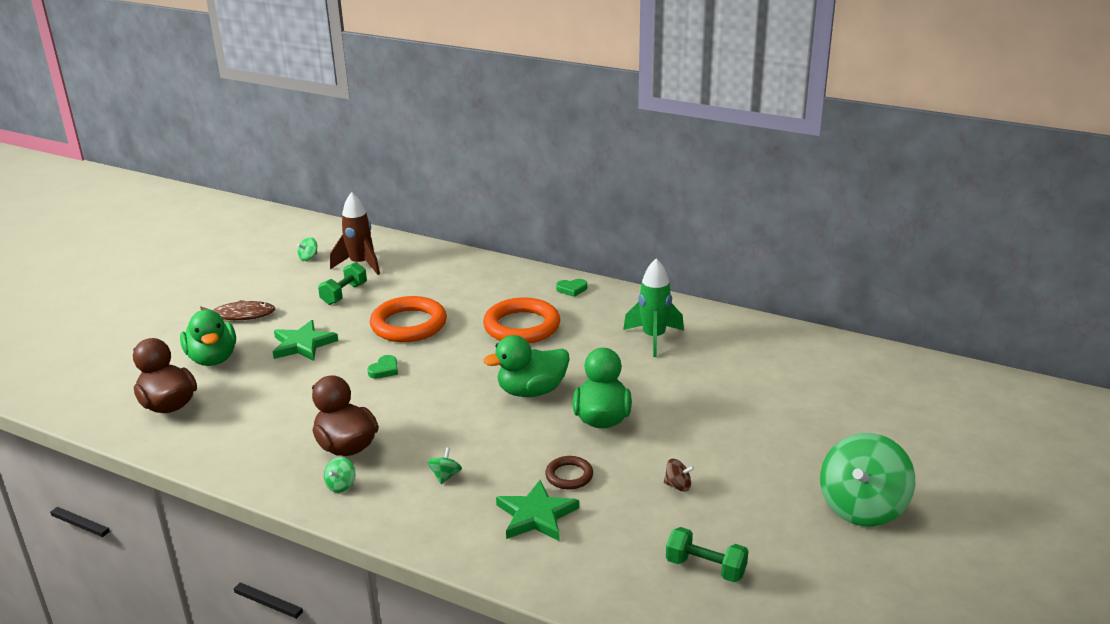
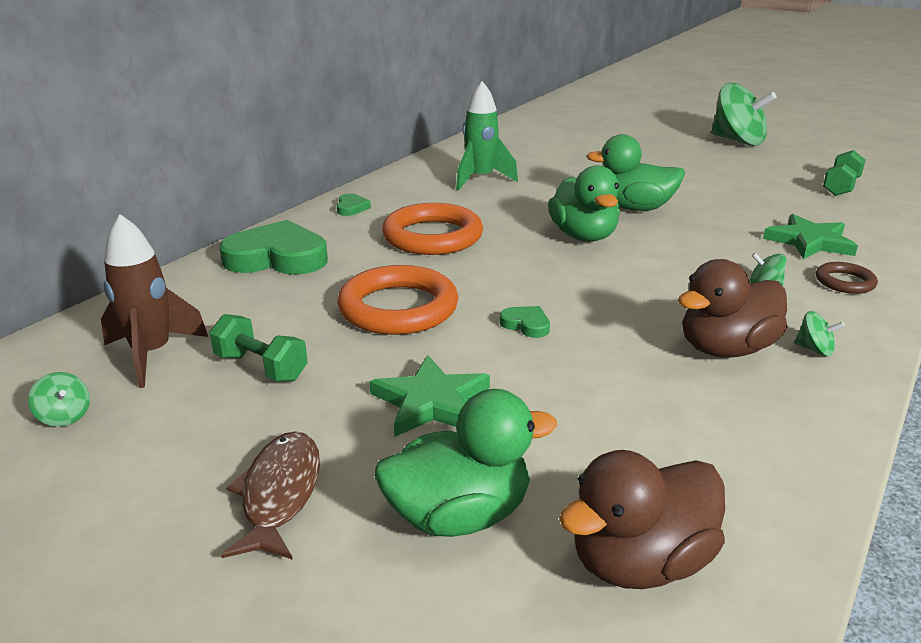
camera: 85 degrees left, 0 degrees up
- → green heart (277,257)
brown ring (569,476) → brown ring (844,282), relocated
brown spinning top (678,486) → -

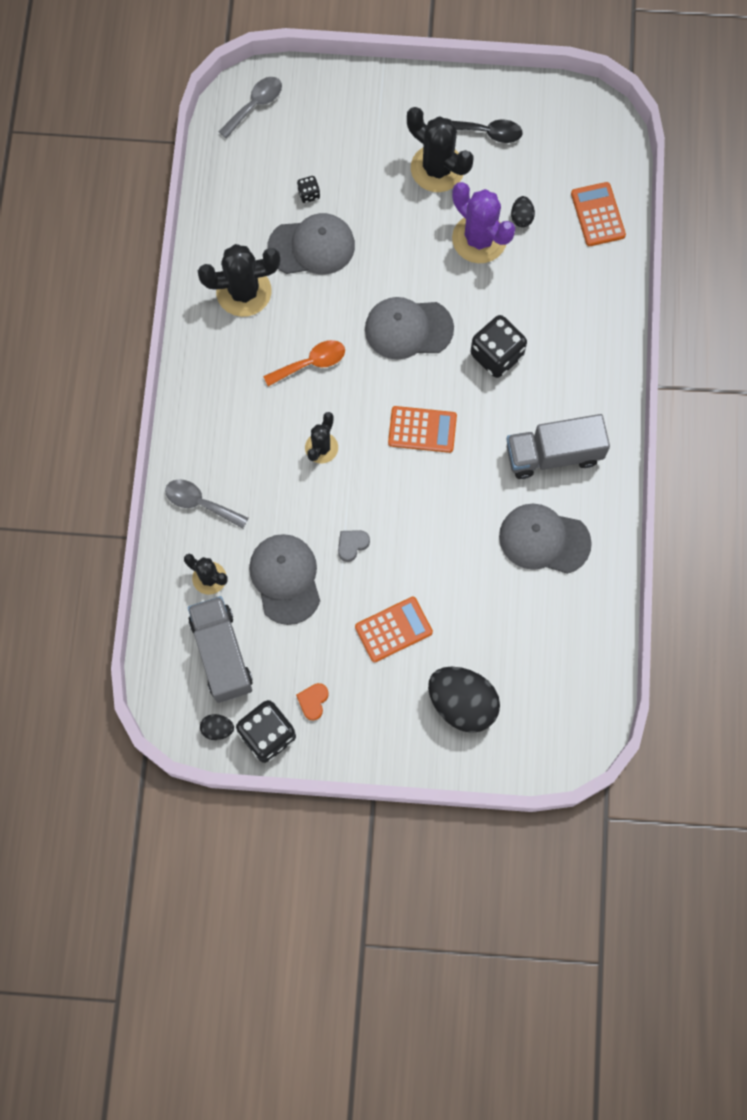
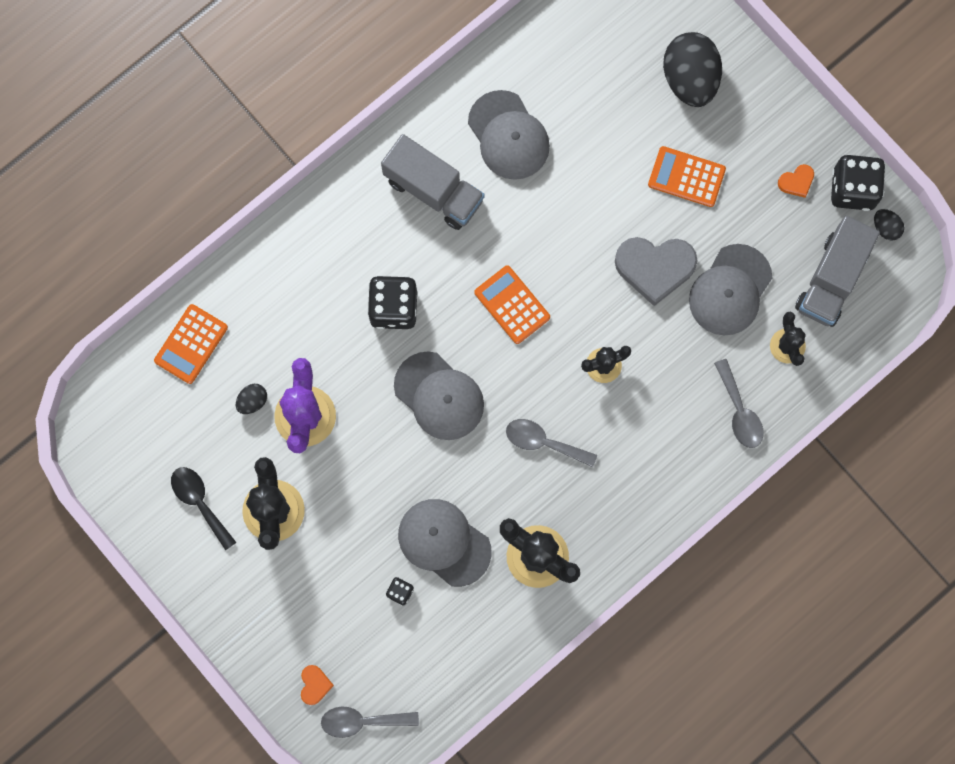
camera: 135 degrees left, 5 degrees up
- → orange heart (315,685)
orange spoon (311,363) → grey spoon (543,442)
grey heart (352,545) → grey heart (655,268), x2.14

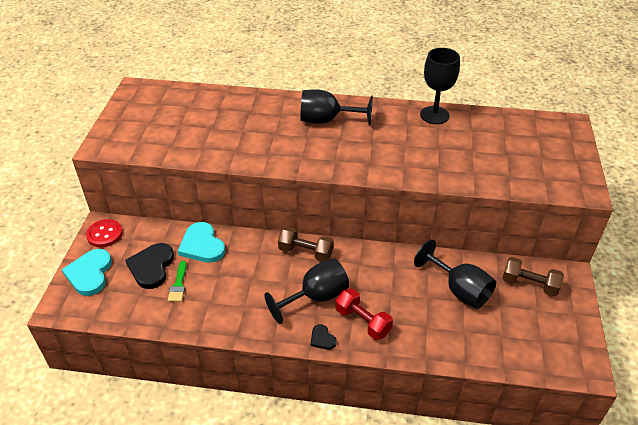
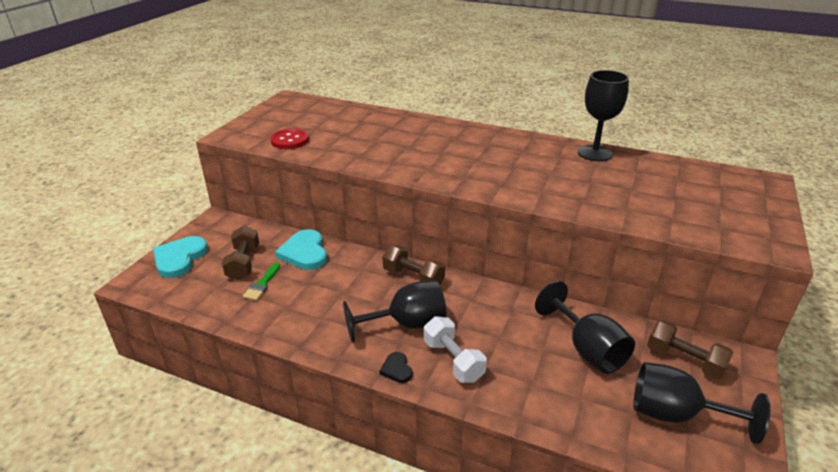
camera: 15 degrees right, 10 degrees down
black heart (151,267) → brown dumbbell (243,263)
red button (104,234) → red button (289,140), relocated
red dumbbell (363,321) → white dumbbell (453,360)
black goblet (327,120) → black goblet (675,414), relocated

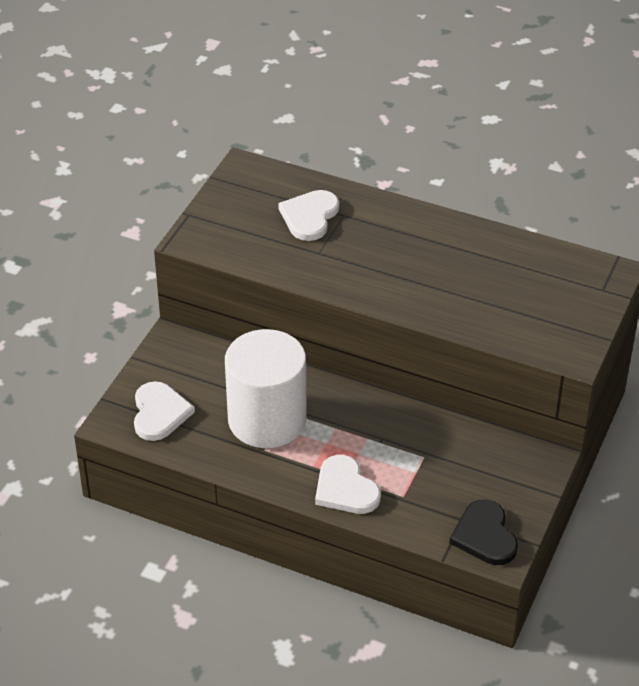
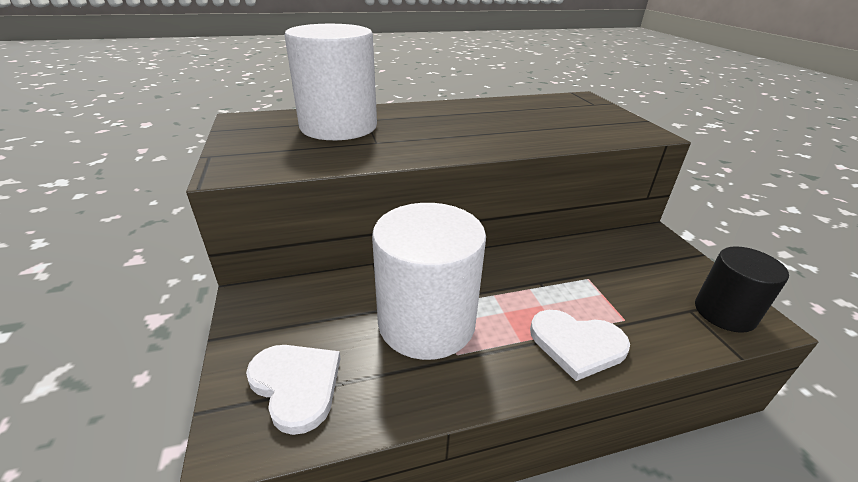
camera: 40 degrees left, 10 degrees down
white heart (309,217) → white cylinder (338,127)
black heart (485,535) → black cylinder (724,312)

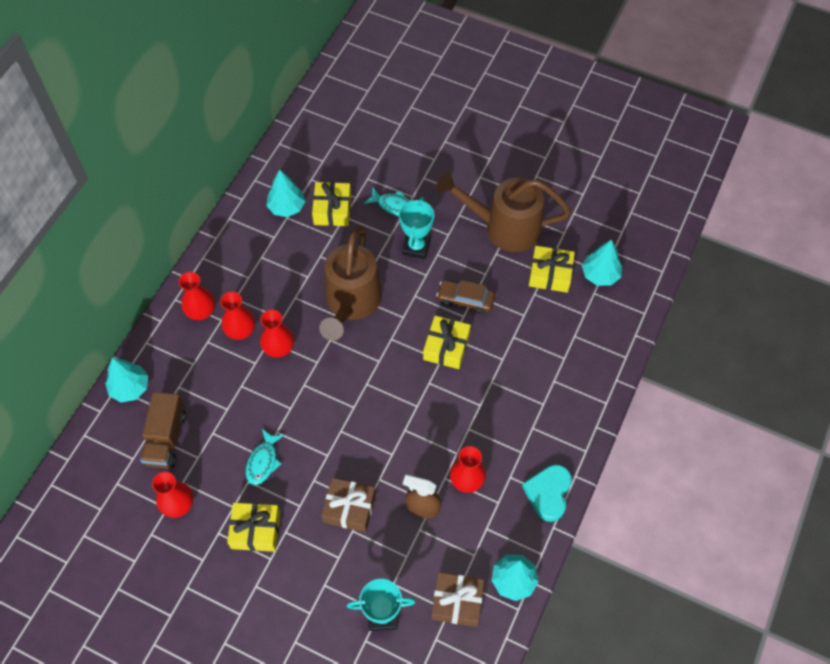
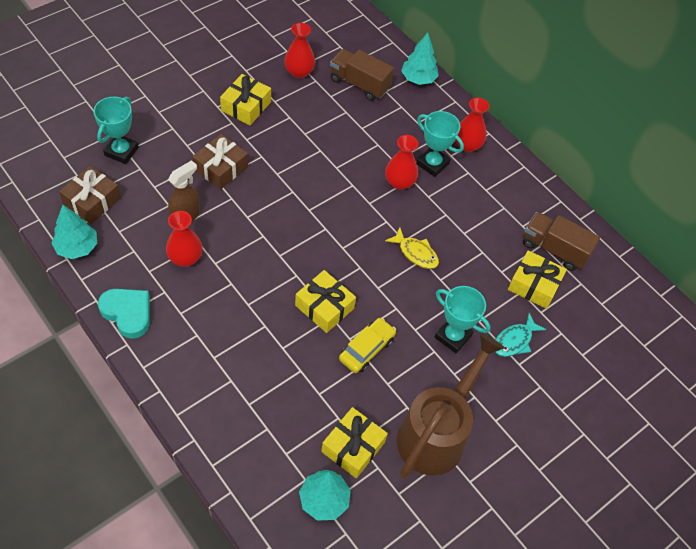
camera: 110 degrees right, 5 degrees down
brown car (465,300) → yellow car (366,349)
brown watering can (351,303) → yellow fish (416,253)
red vase (240,330) → turquoise trophy (432,164)
turquoise tree (286,207) → brown truck (554,249)
turquoise fish (263,462) → -

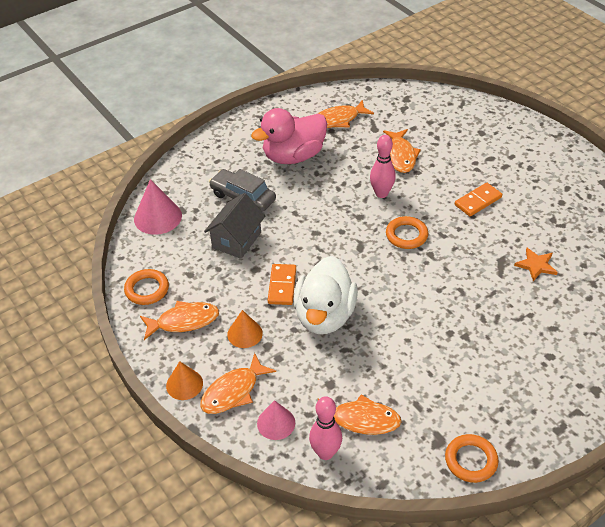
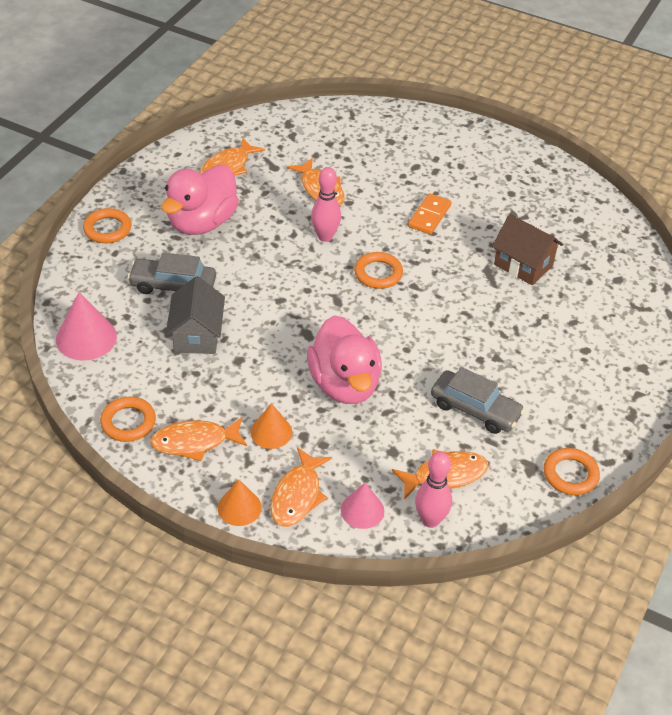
camera: 30 degrees left, 0 degrees up
- → orange ring (107,229)
orange fish (184,321) → orange fish (194,442), 150 degrees counterclockwise
white duck (324,315) → pink duck (344,384)
- → grey car (475,409)
orange star (536,265) → brown house (523,265)
orange domino (282,286) → -

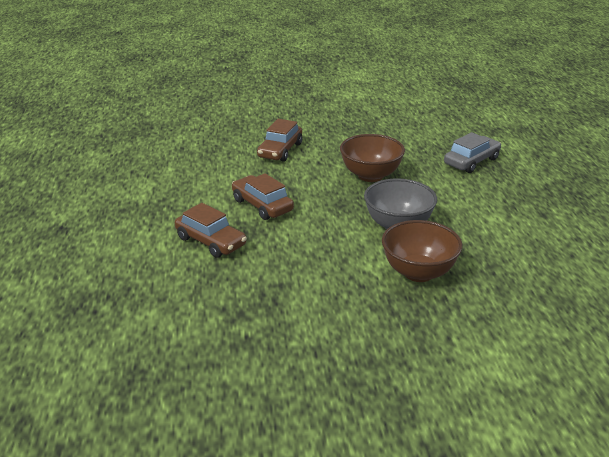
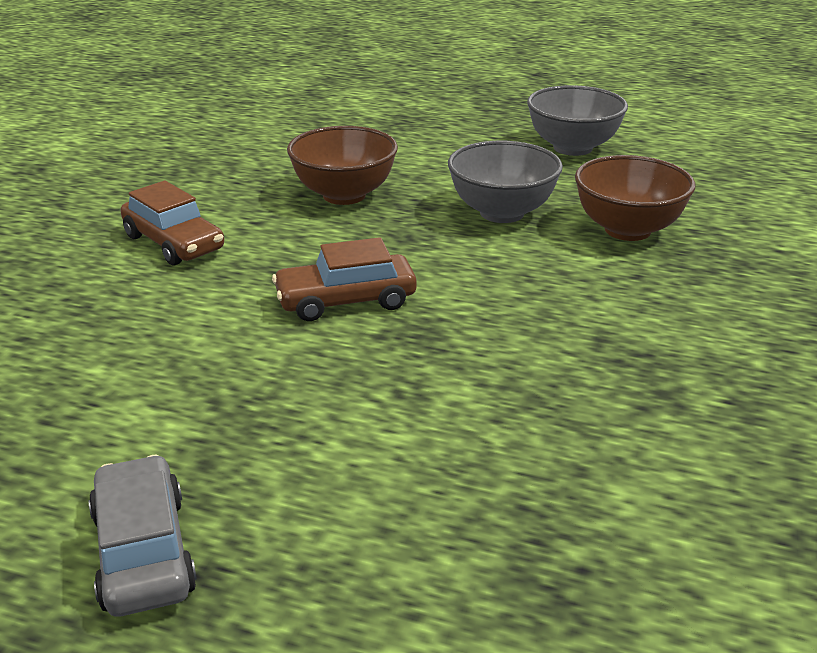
camera: 65 degrees left, 0 degrees up
grey car (471,161) → grey car (143,552), relocated
- → grey bowl (572,148)
brown car (211,241) → -

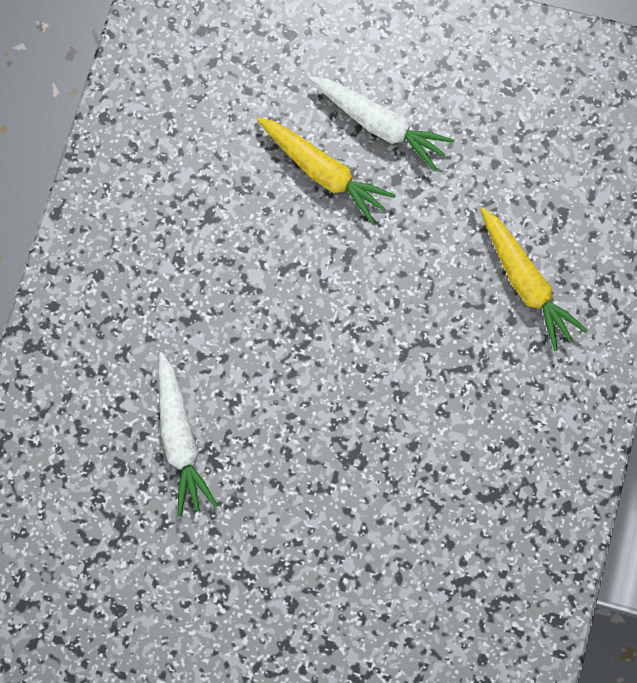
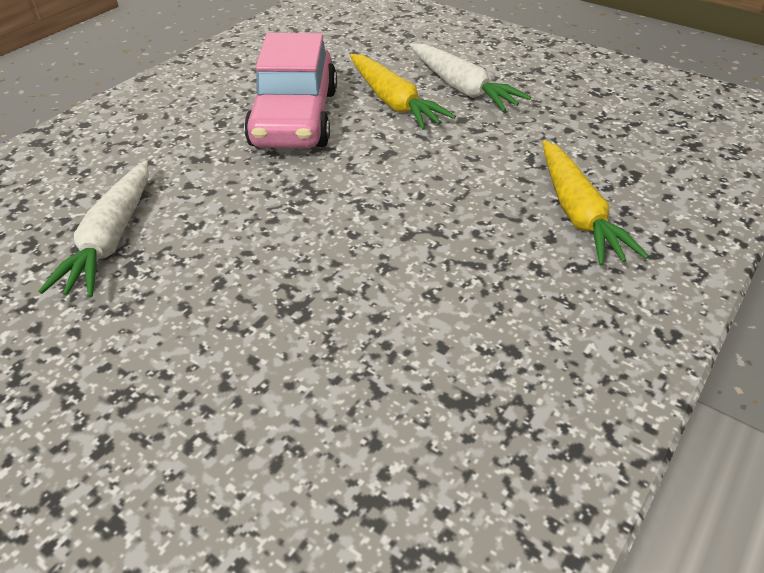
camera: 20 degrees right, 30 degrees down
- → pink car (295,118)

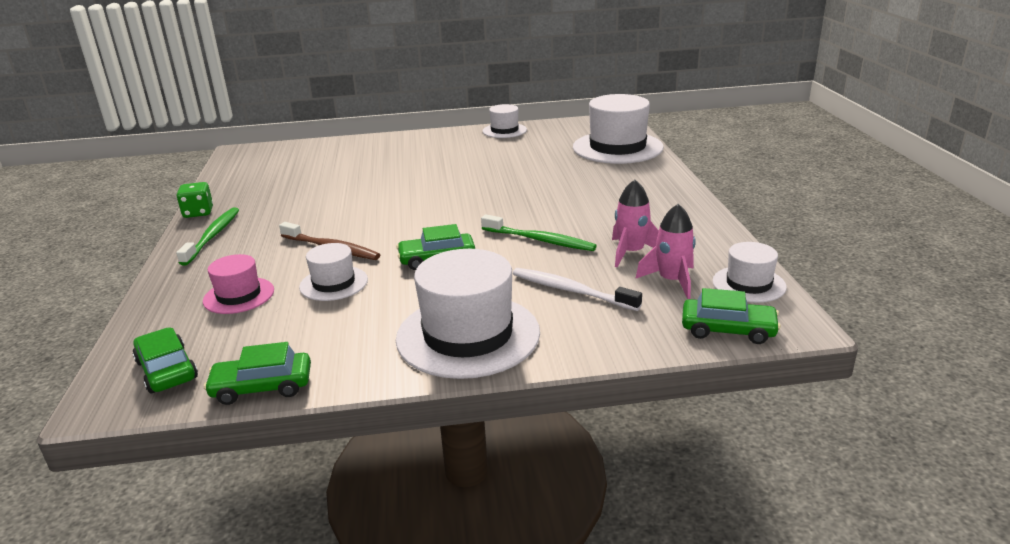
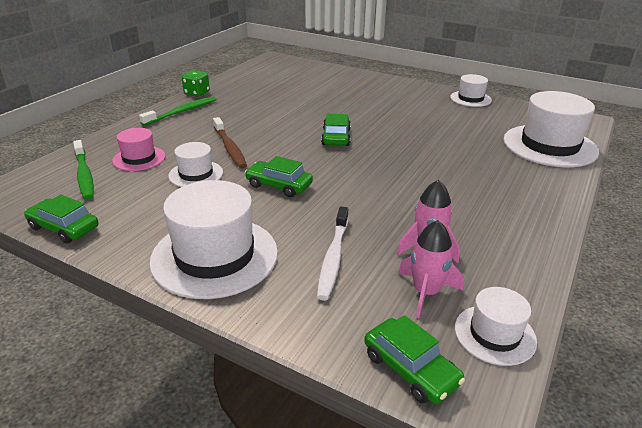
camera: 35 degrees right, 5 degrees up
green toothbrush (540,240) → green toothbrush (84,175), relocated
white toothbrush (571,290) → white toothbrush (333,258), 150 degrees counterclockwise
green car (167,370) → green car (336,137), relocated

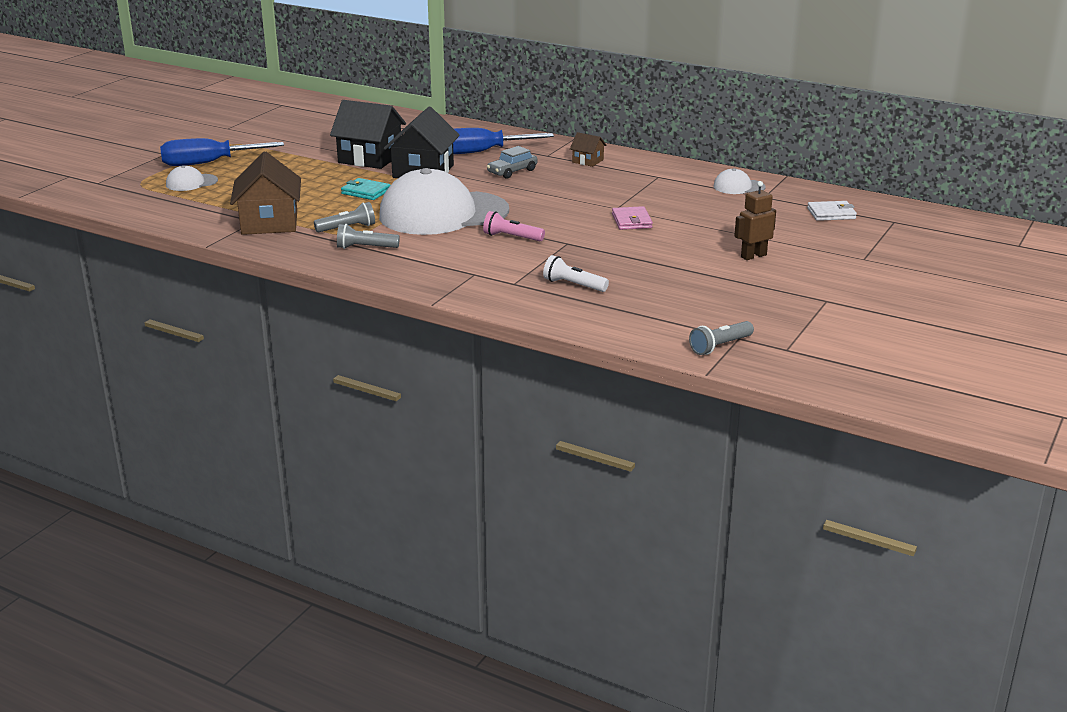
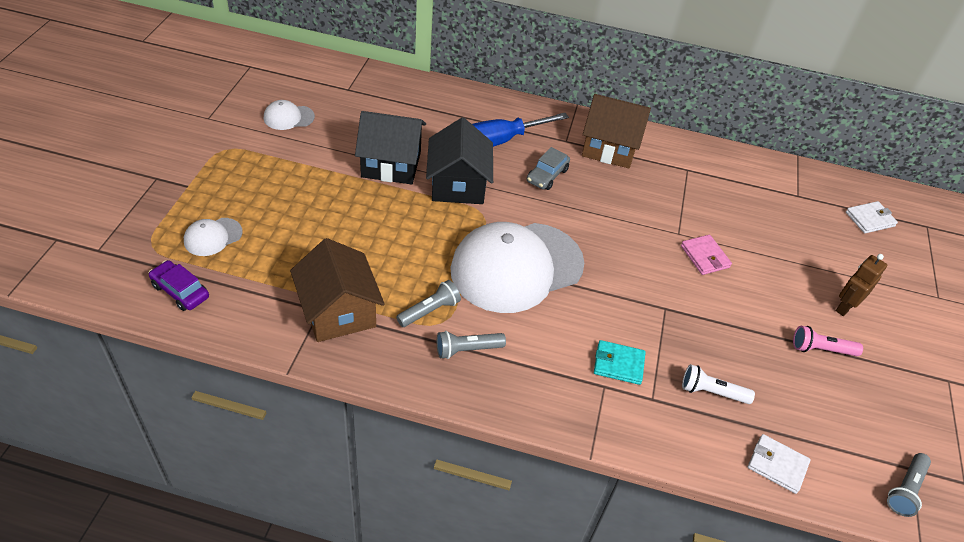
camera: 20 degrees left, 20 degrees up
- → purple car (180,291)
white cap (738,187) → white cap (288,117), relocated
brown house (587,161) → brown house (609,148), x2.07
turquoise wallet (366,192) → turquoise wallet (618,364), relocated
- → white wallet (777,465)
pink flashlight (512,237) → pink flashlight (821,349), relocated
blue screwdriver (208,163) → -

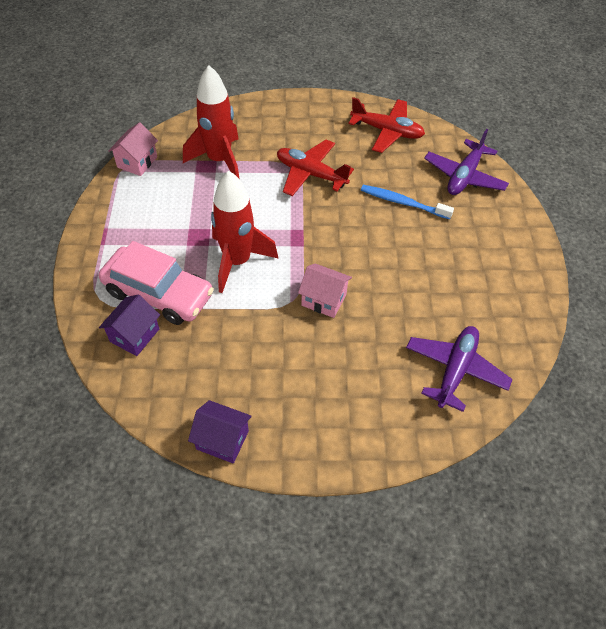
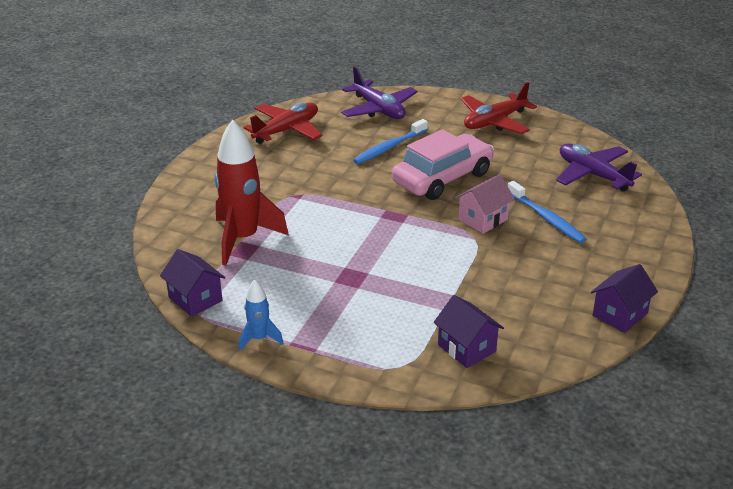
camera: 65 degrees left, 20 degrees down
pink house (137,162) → purple house (195,299)
- → blue rocket (259,339)
pink car (158,293) → pink car (442,178), relocated
red plane (311,174) → red plane (494,122), relocated
- → blue toothbrush (546,218)
red rocket (237,261) → -

